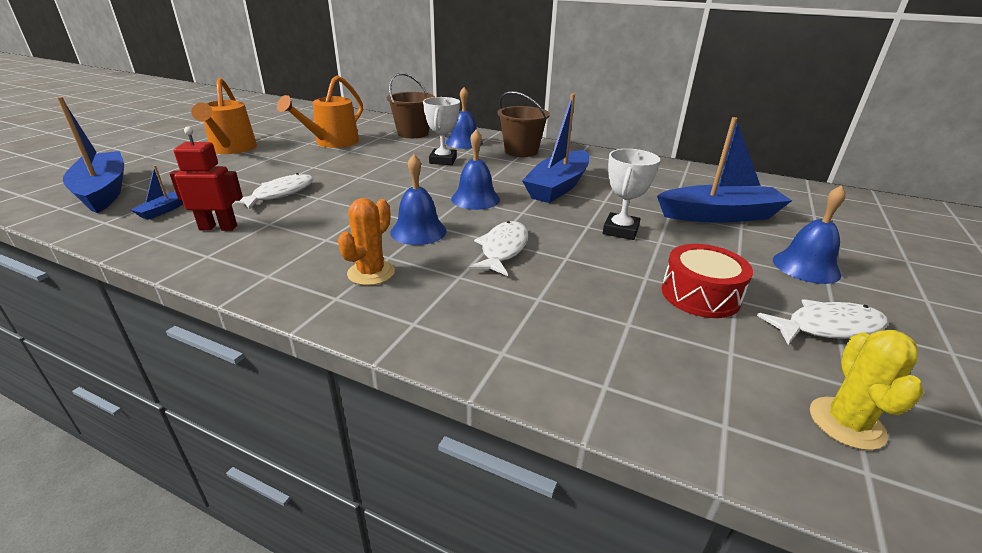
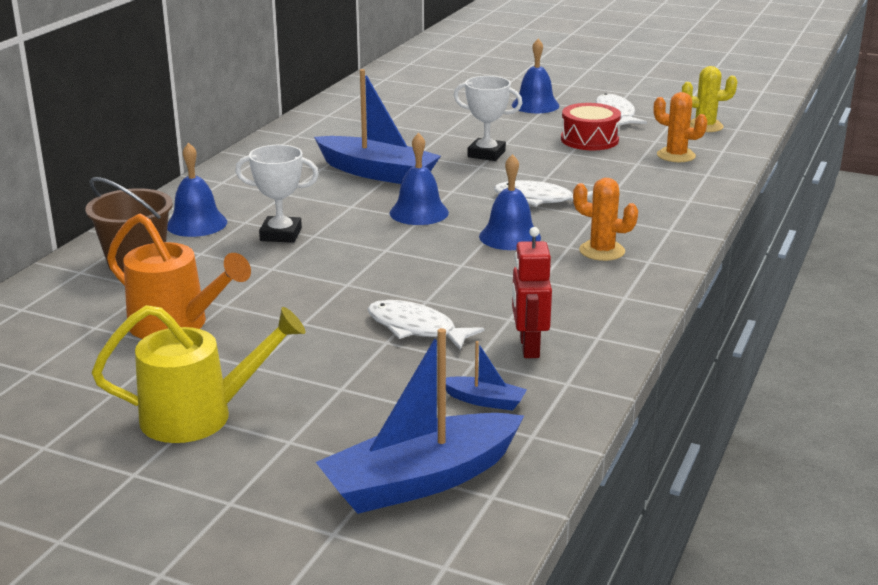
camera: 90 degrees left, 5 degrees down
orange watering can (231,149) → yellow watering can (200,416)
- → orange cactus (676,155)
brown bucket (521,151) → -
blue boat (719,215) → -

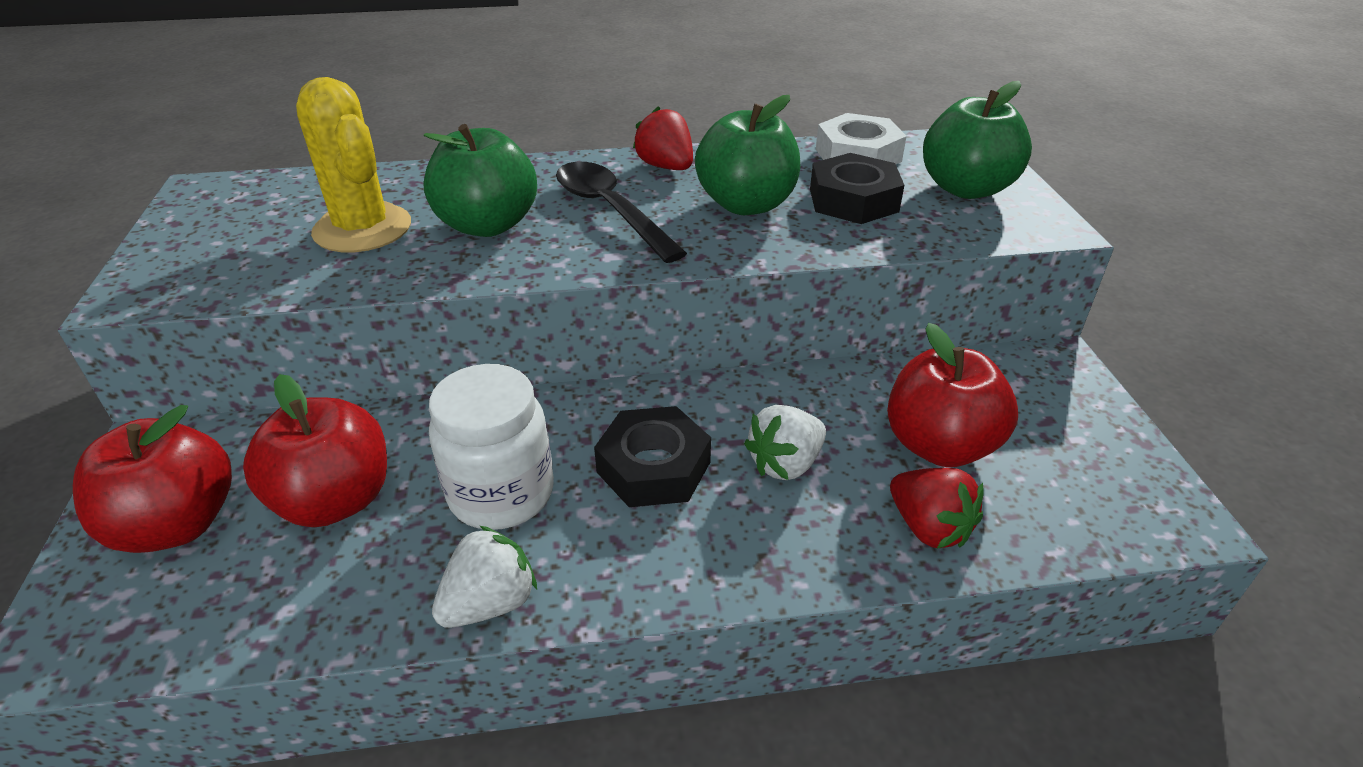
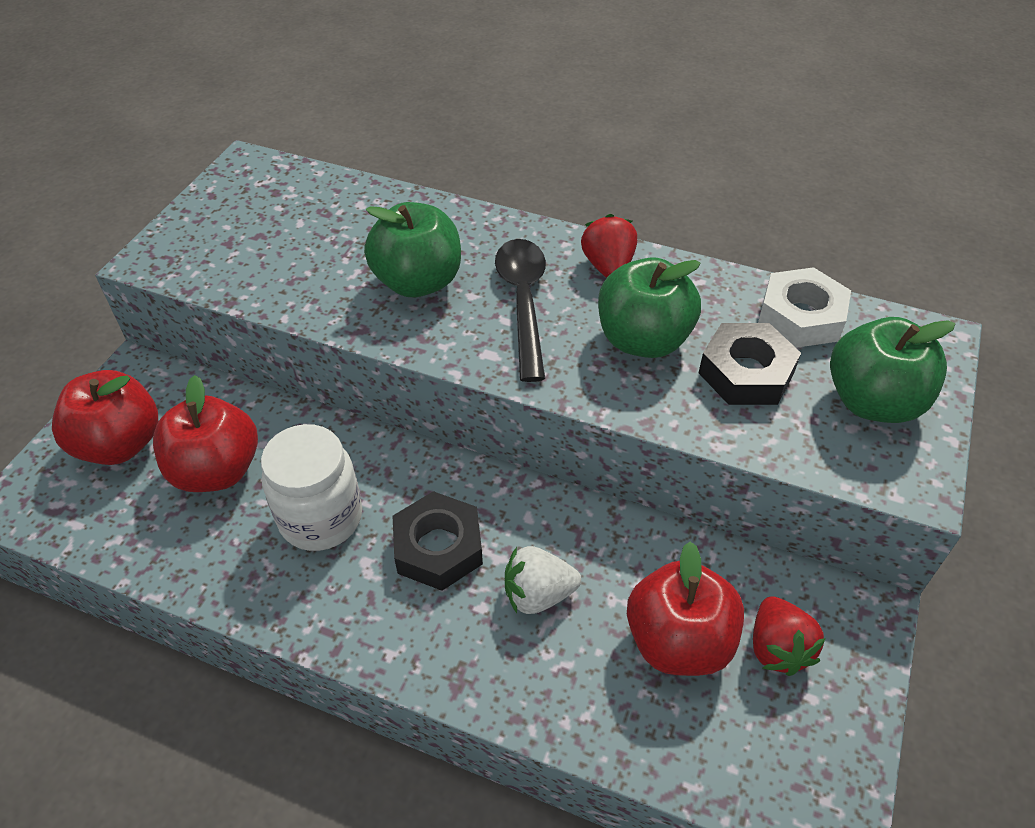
camera: 30 degrees right, 10 degrees up
red strawberry (928,527) → red strawberry (777,648), relocated
yellow cactus (362,229) → -
white strawberry (490,603) → -

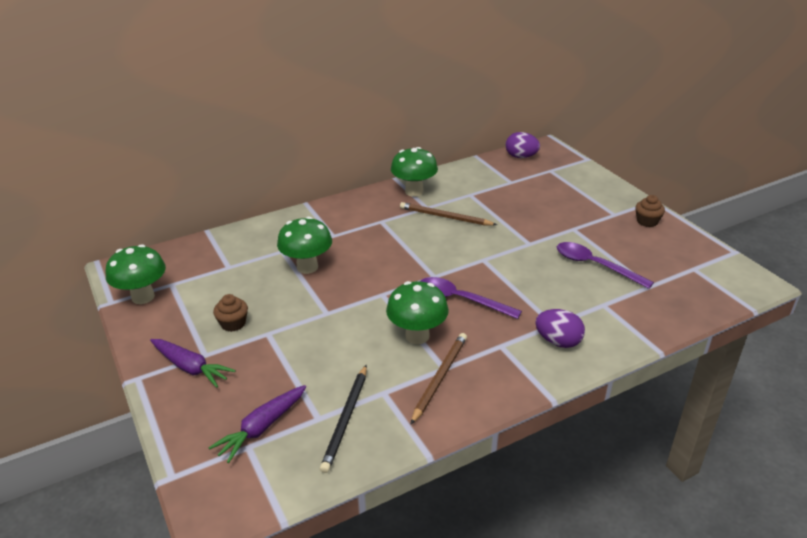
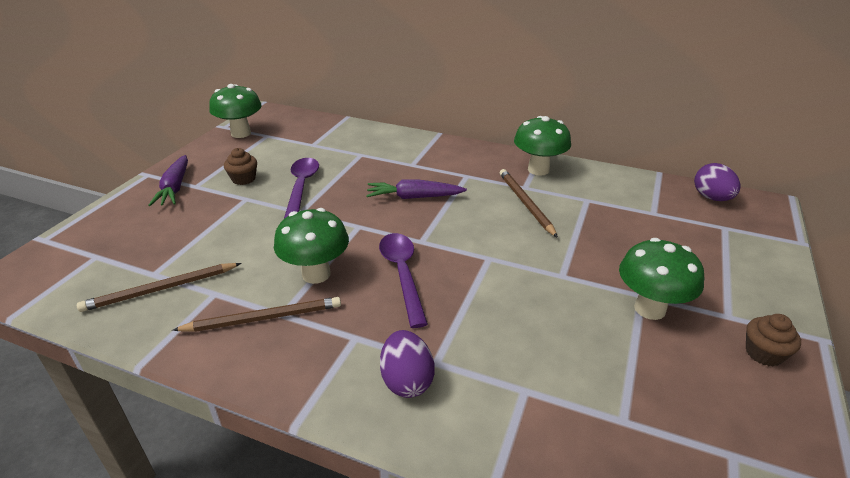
camera: 50 degrees right, 0 degrees up
black pencil (346,419) → brown pencil (161,289)
purple spoon (595,265) → purple spoon (301,187), relocated
purple carrot (262,428) → purple carrot (414,197), relocated
green mushroom (307,267) → green mushroom (649,309), relocated

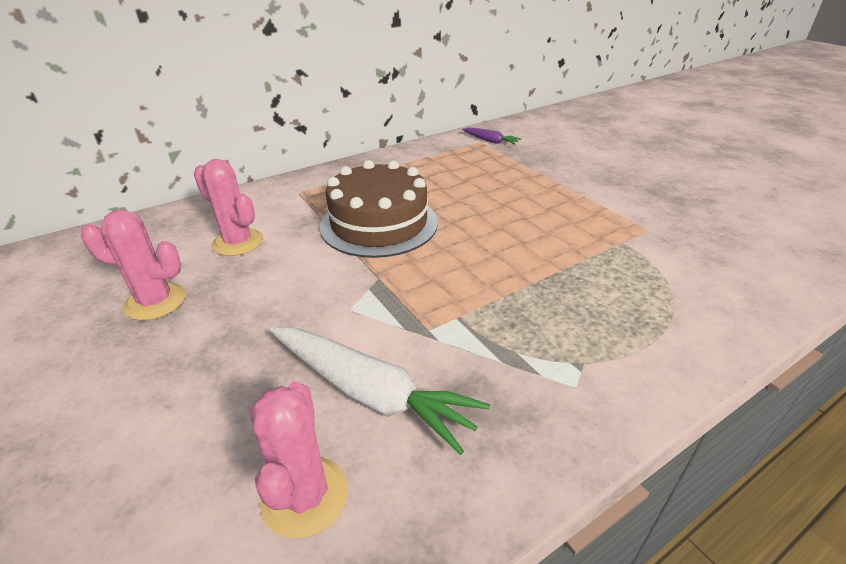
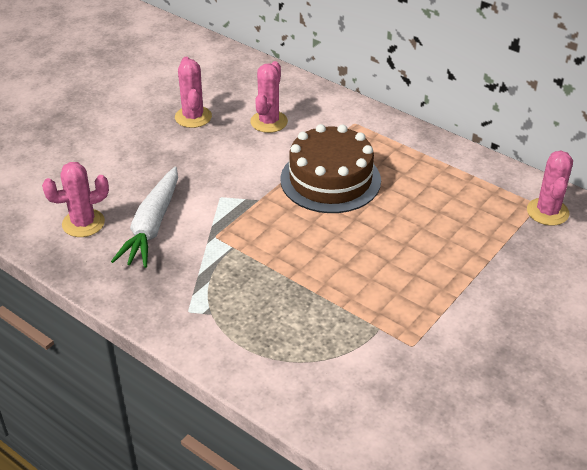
camera: 70 degrees right, 5 degrees up
purple carrot (490,141) → pink cactus (547,212)

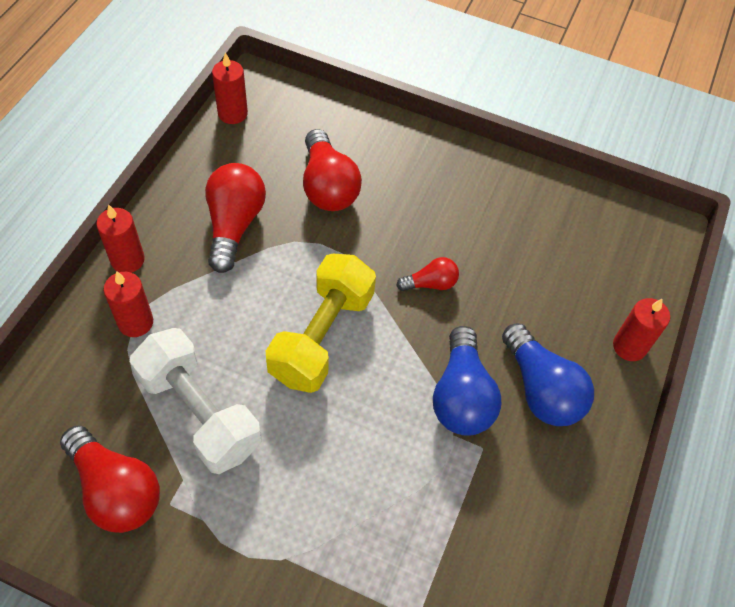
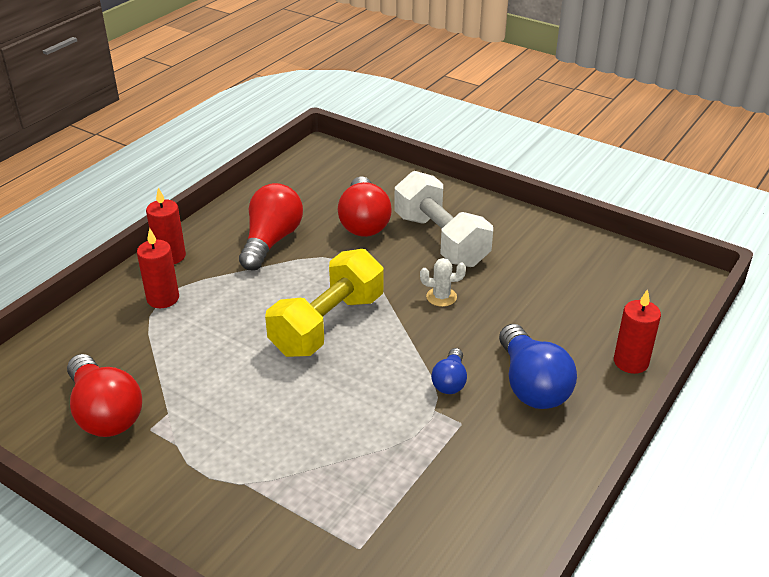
camera: 15 degrees right, 20 degrees down
white dumbbell (199,413) → white dumbbell (440,240), relocated
red light bulb (430,283) → white cactus (441,297)
blue light bulb (461,396) → blue light bulb (450,381), x0.54
red candle (232,113) → -

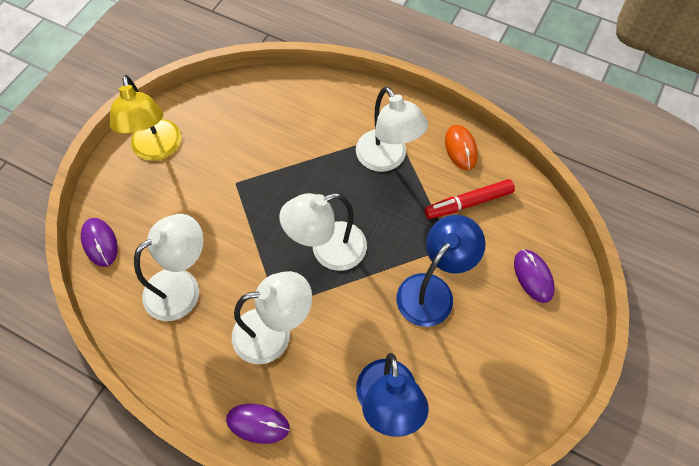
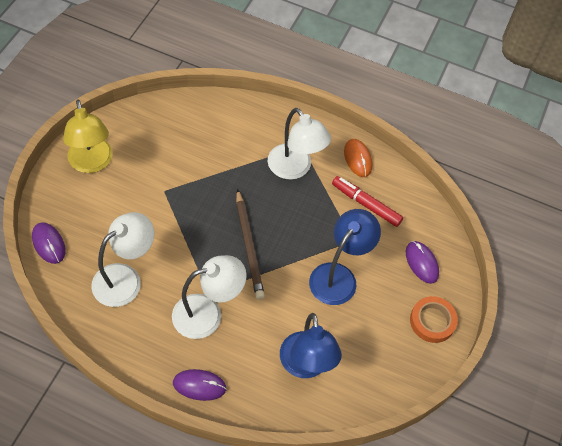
camera: 10 degrees left, 5 degrees down
white lamp (328,250) → brown pencil (248,246)
red marker (468,203) → red marker (366,204), 60 degrees clockwise
- → orange tape (432,321)

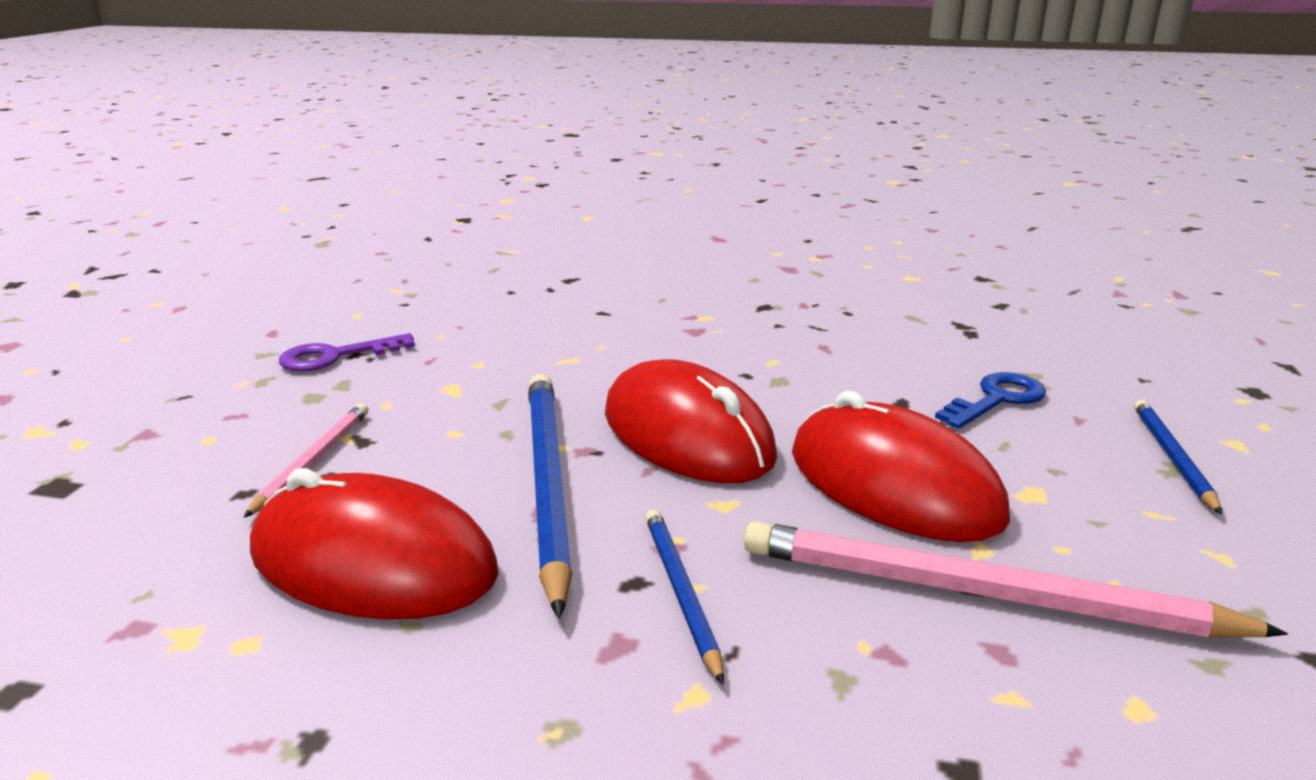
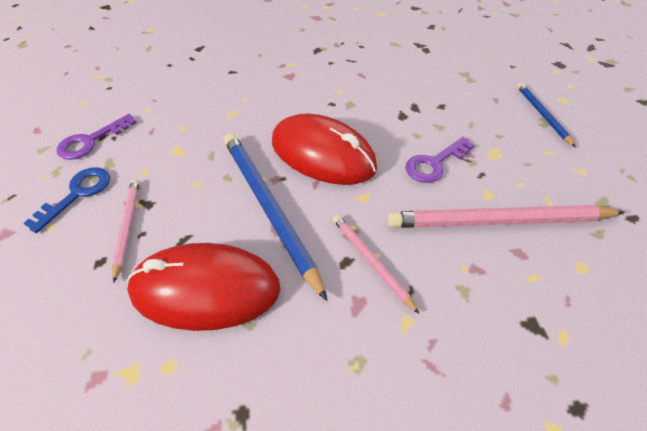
camera: 20 degrees left, 25 degrees up
blue key (997,399) → blue key (77,194), relocated
blue pencil (680,592) → pink pencil (371,261)
red mouse (893,485) → purple key (434,163)

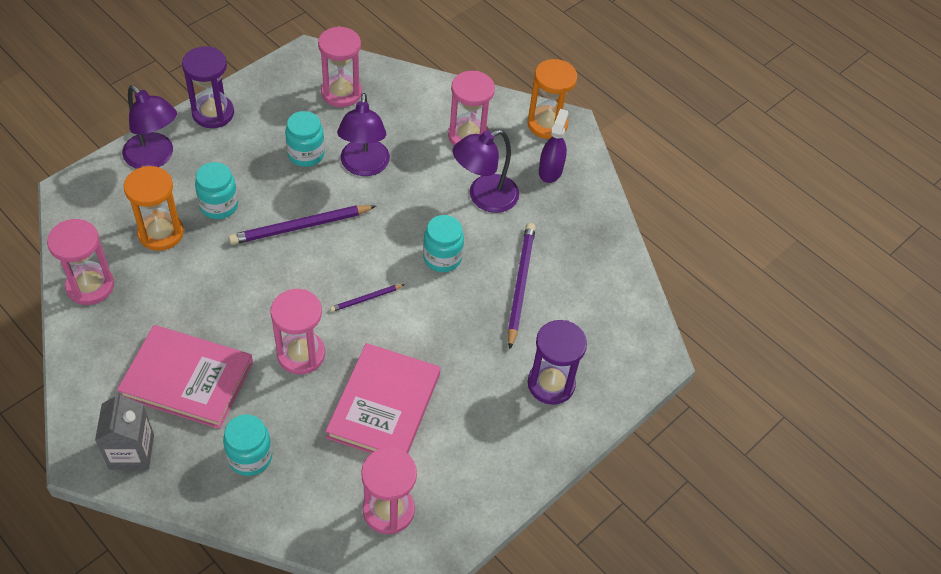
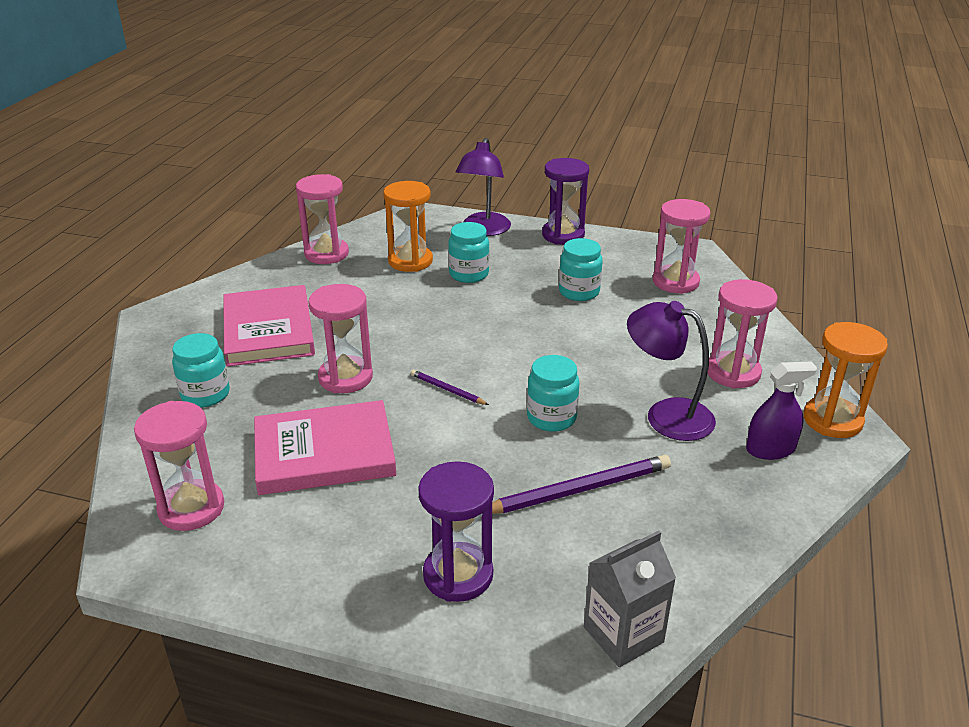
camera: 65 degrees right, 20 degrees down
grey carton (131,452) → grey carton (623,634), relocated
purple pencil (300,227) → -
purple lamp (364,166) → -

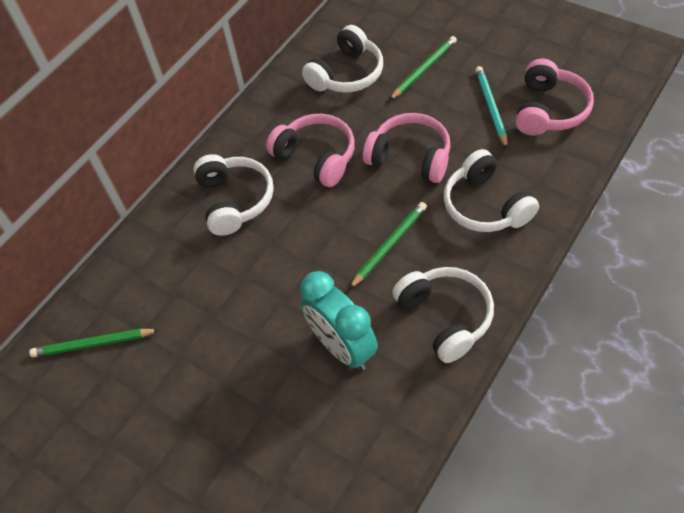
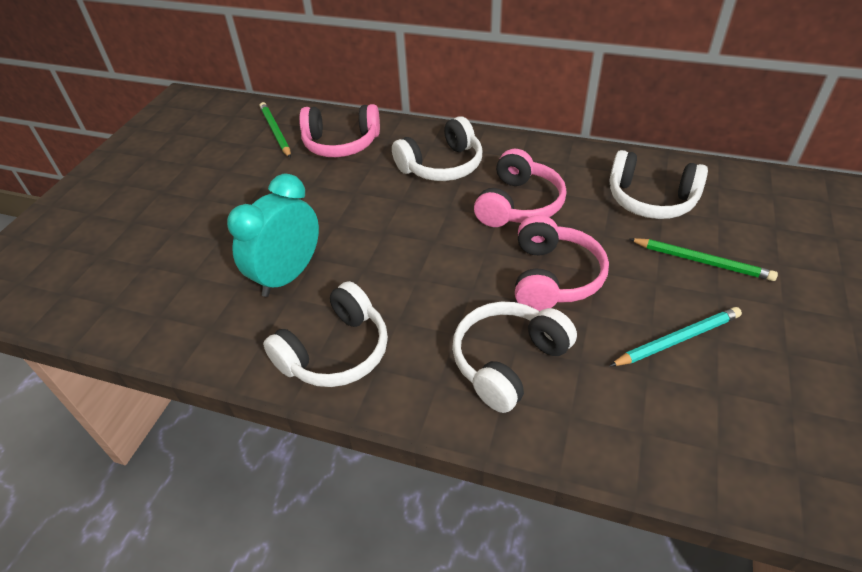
camera: 70 degrees right, 10 degrees down
pink headphones (549,110) → pink headphones (341,143), relocated
green pencil (389,246) → -

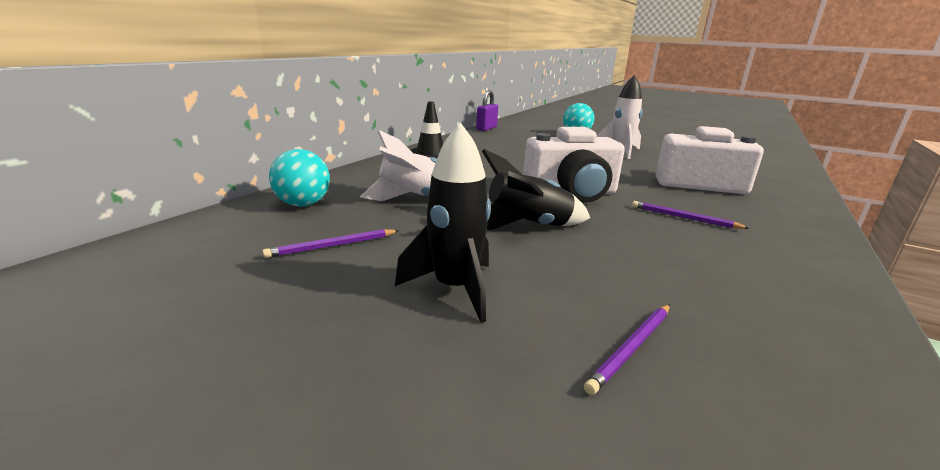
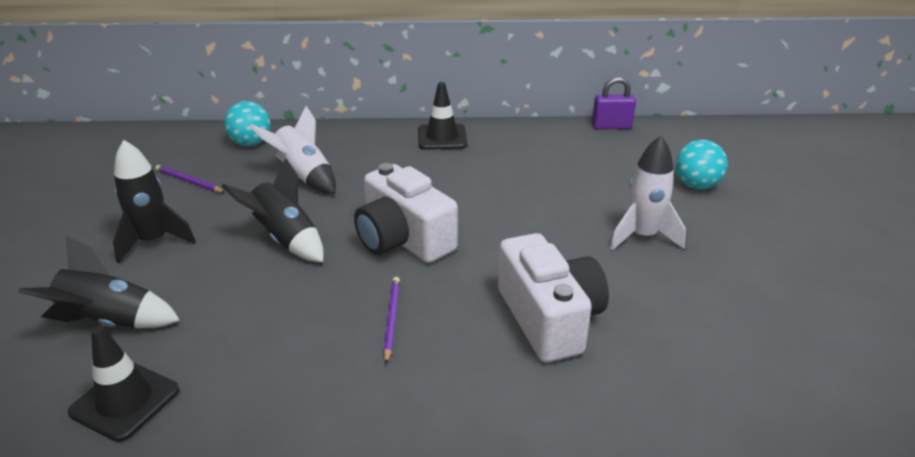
camera: 60 degrees right, 10 degrees up
purple pencil (632,348) → black rocket (110,322)
- → black traffic cone (125,401)

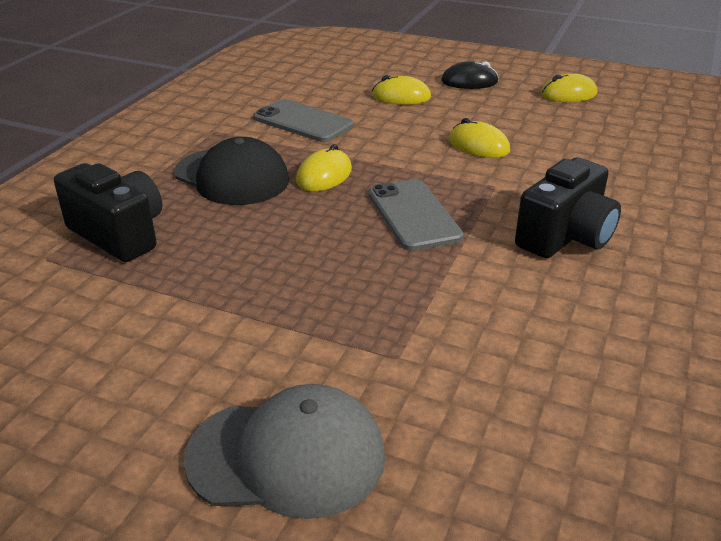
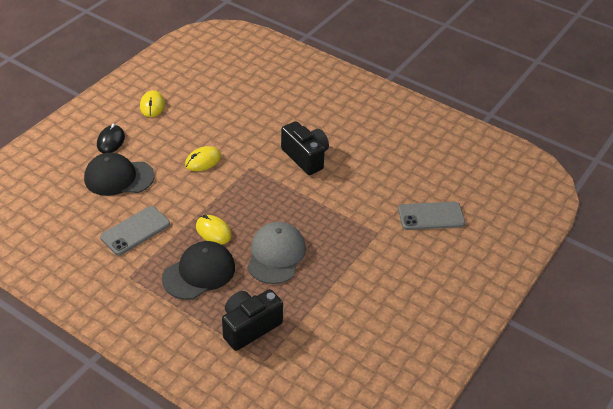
camera: 80 degrees left, 10 degrees up
yellow mouse (401,96) → black cap (118,177)
grey cap (287,456) → grey cap (276,255), relocated
grey phone (413,215) → grey phone (431,216), relocated

